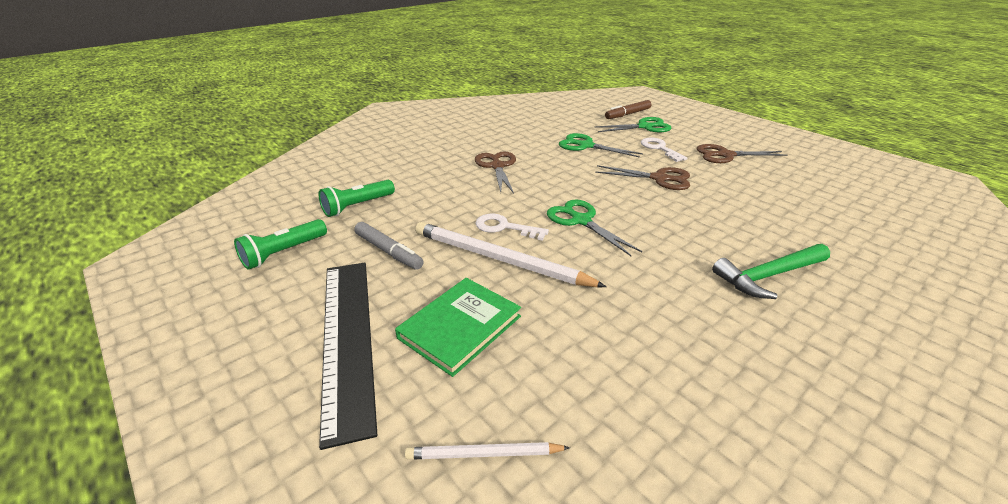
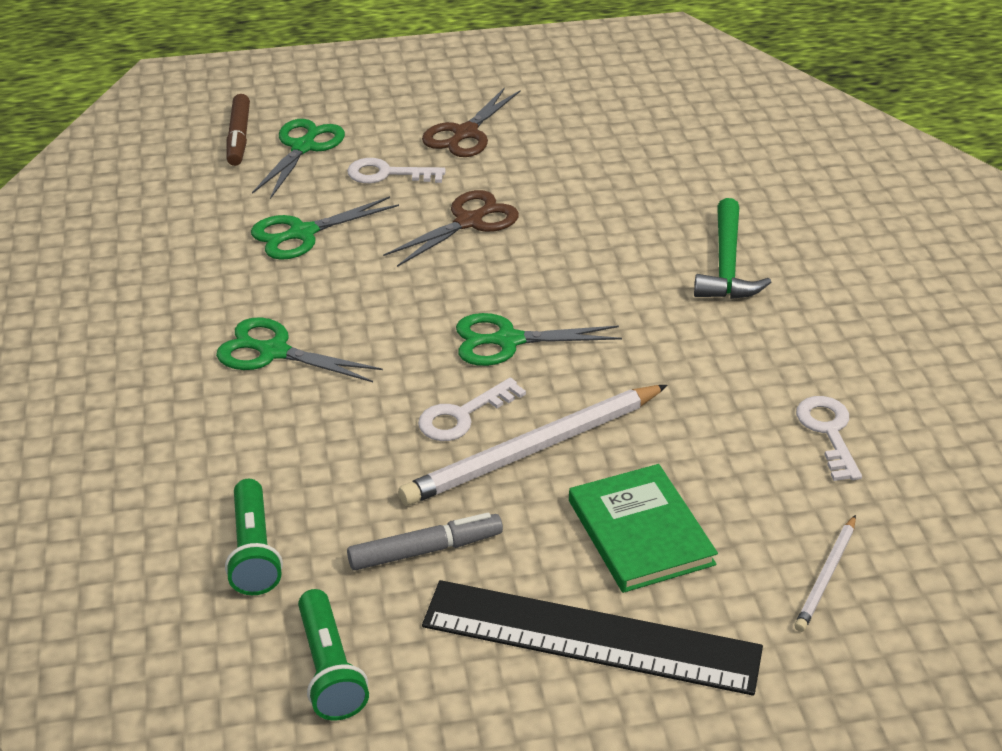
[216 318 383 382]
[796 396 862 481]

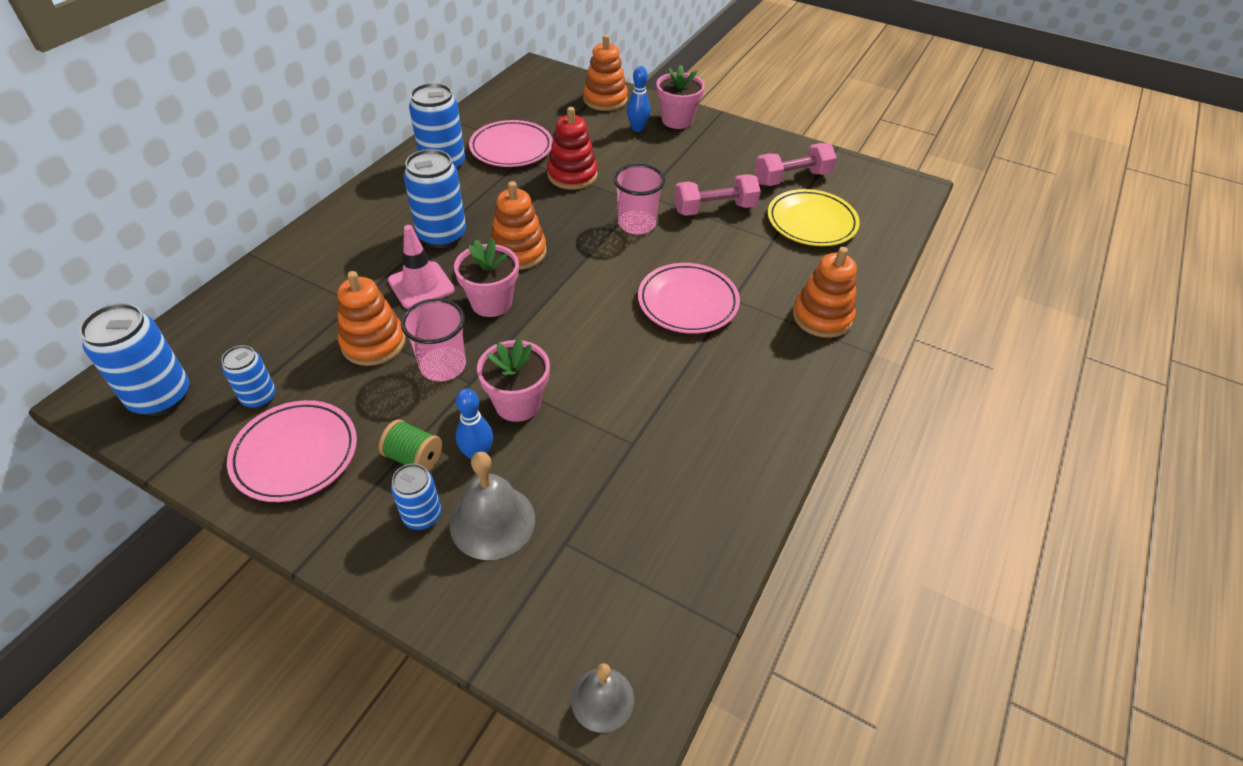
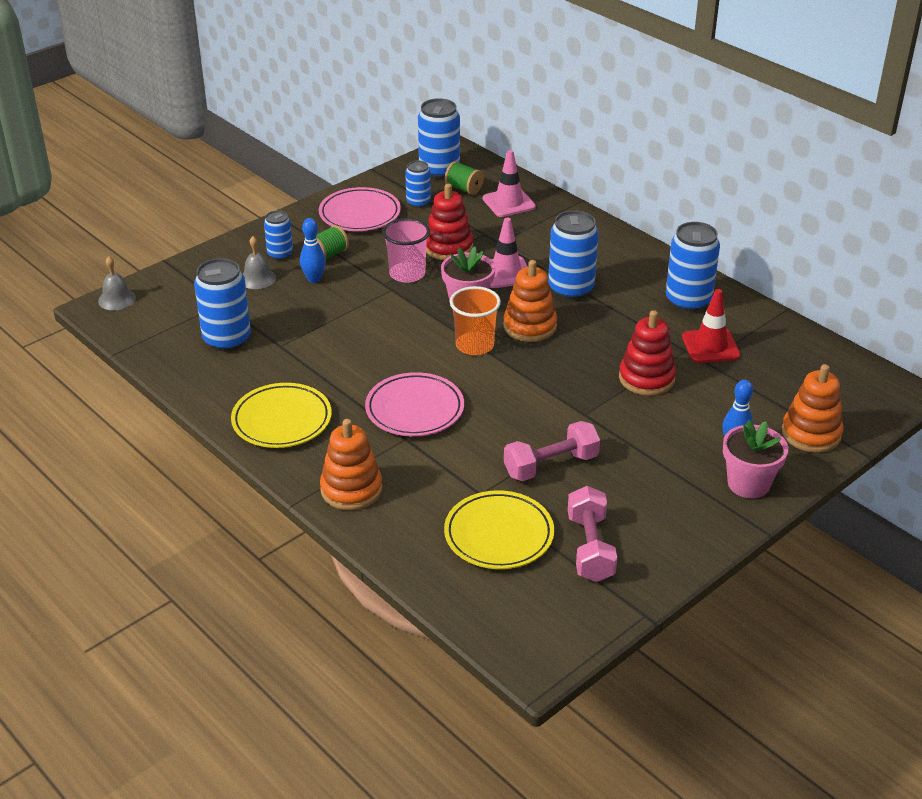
[194 258 251 351]
[231 383 332 448]
[243 236 276 289]
[426 184 473 260]
[445 161 484 195]
[450 286 501 355]
[483 150 536 217]
[504 421 600 481]
[682 289 740 363]
[477 338 550 422] (first image)
[614 164 665 234] (first image)

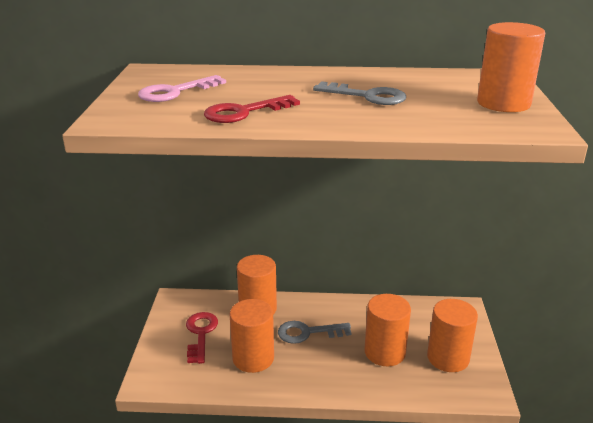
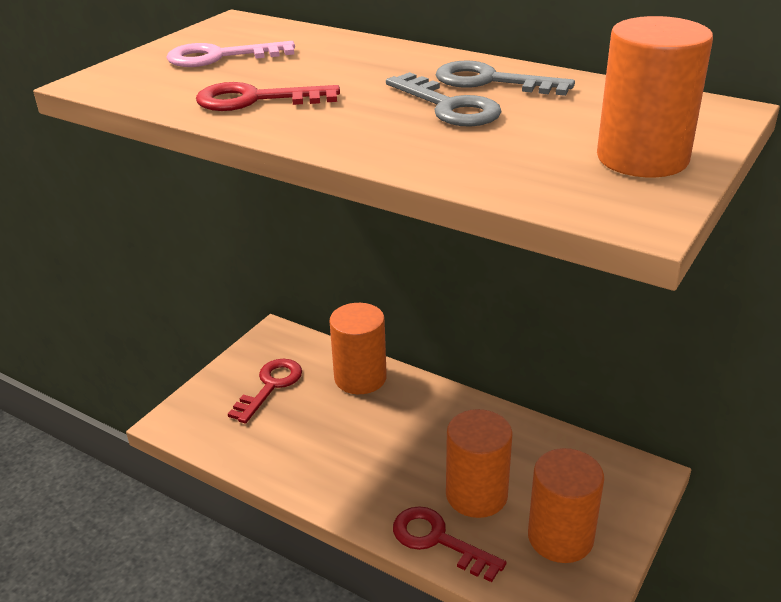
[393 506 507 582]
[436 60 575 96]
[229 299 274 373] (first image)

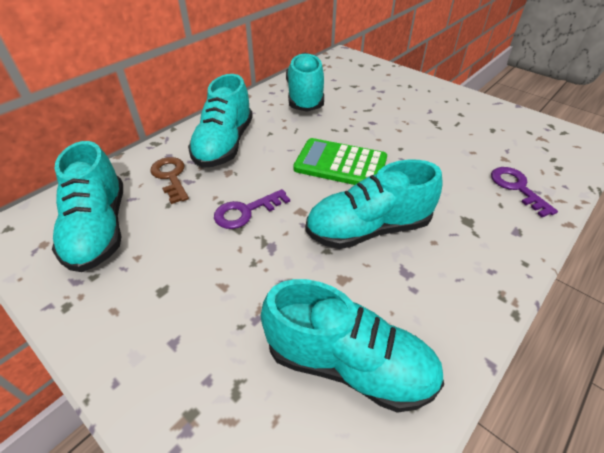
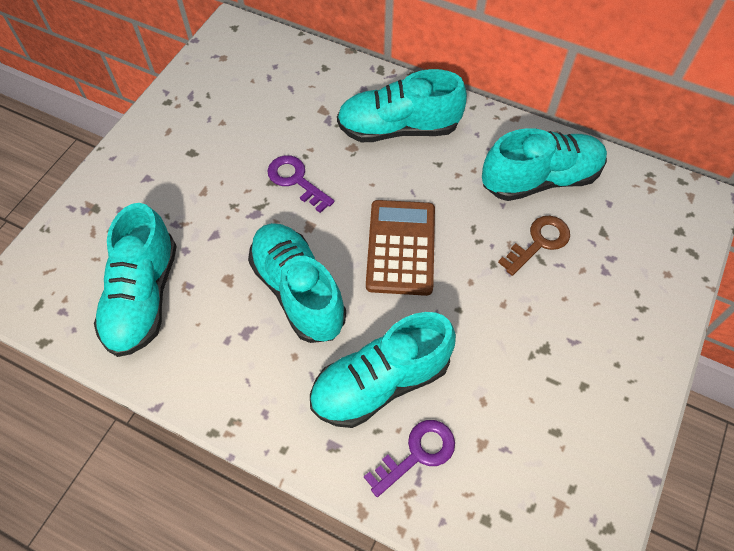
[310 312 456 428]
[366 200 435 296]
[498 216 570 276]

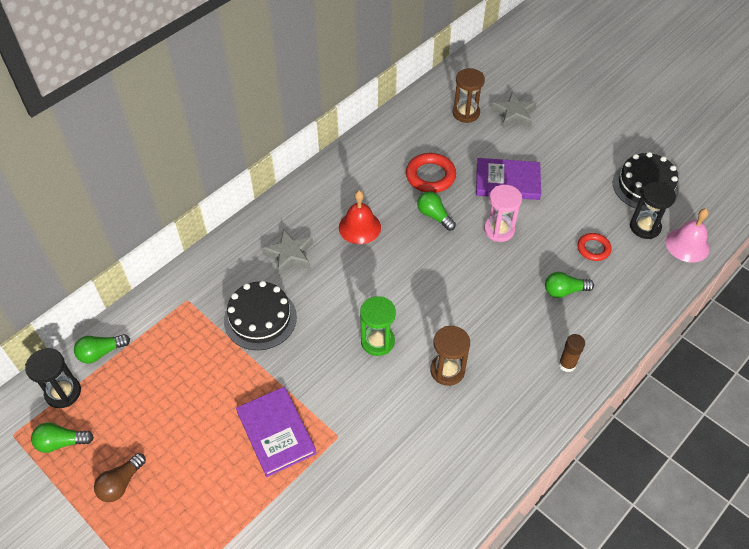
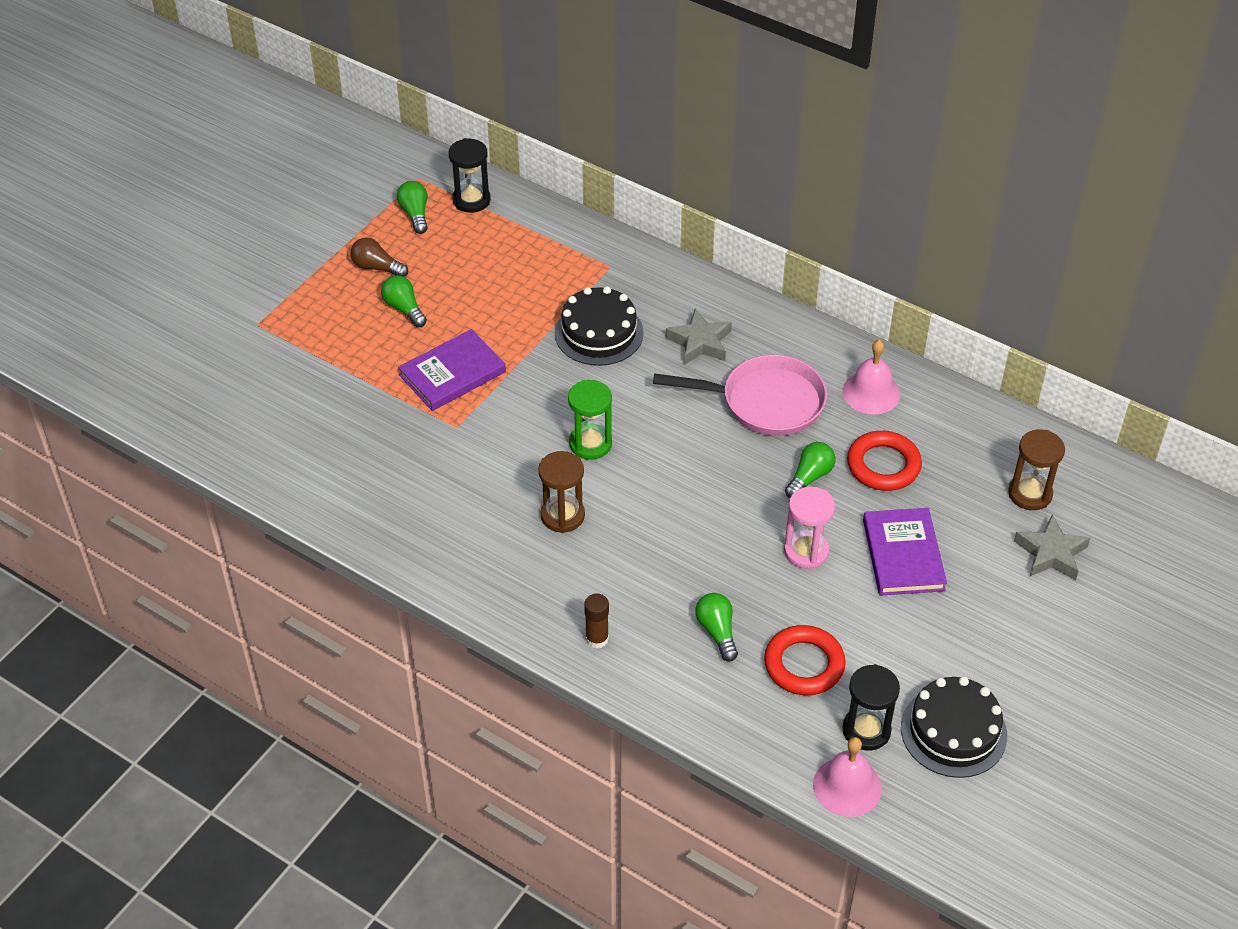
[381 275 427 328]
[653 355 827 436]
[764 625 846 695]
[842 340 900 415]

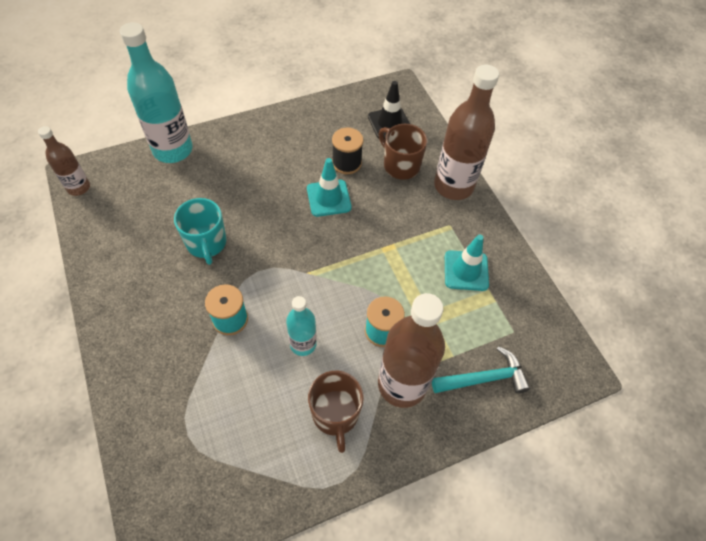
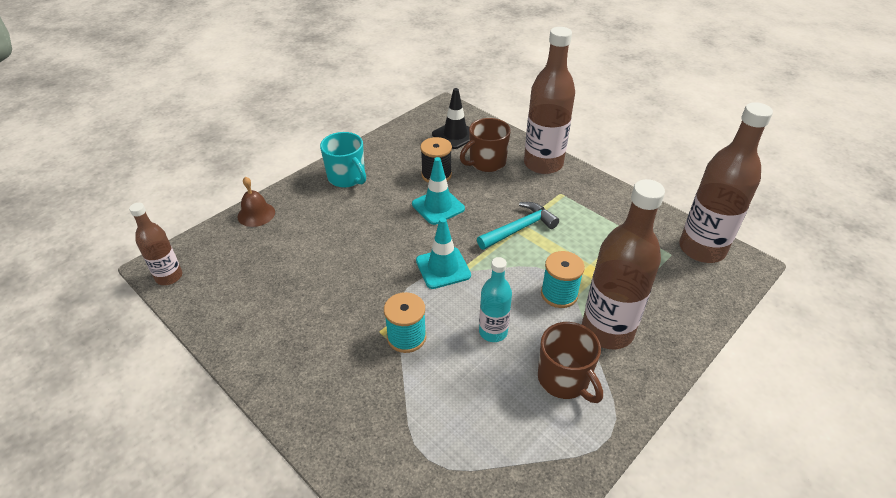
[238 176 275 227]
[320 132 366 188]
[416 218 471 289]
[460 118 511 172]
[477 202 559 250]
[679 102 773 263]

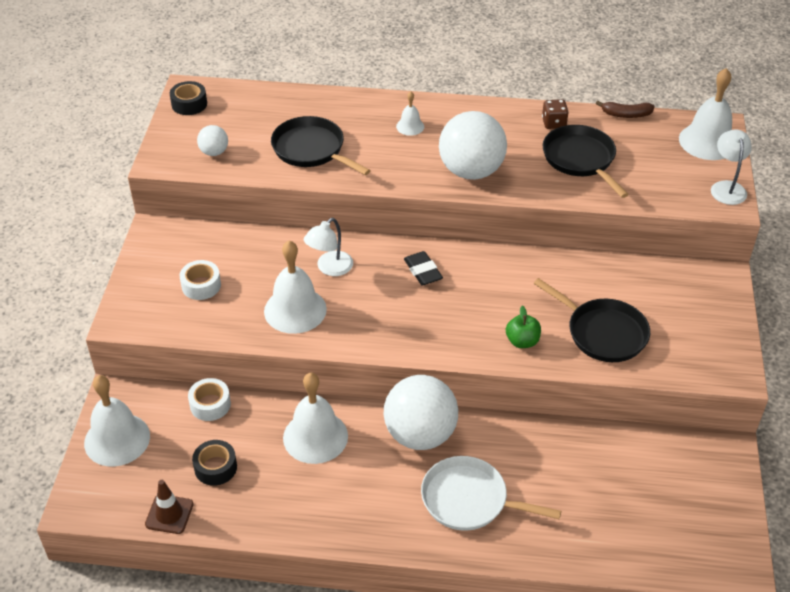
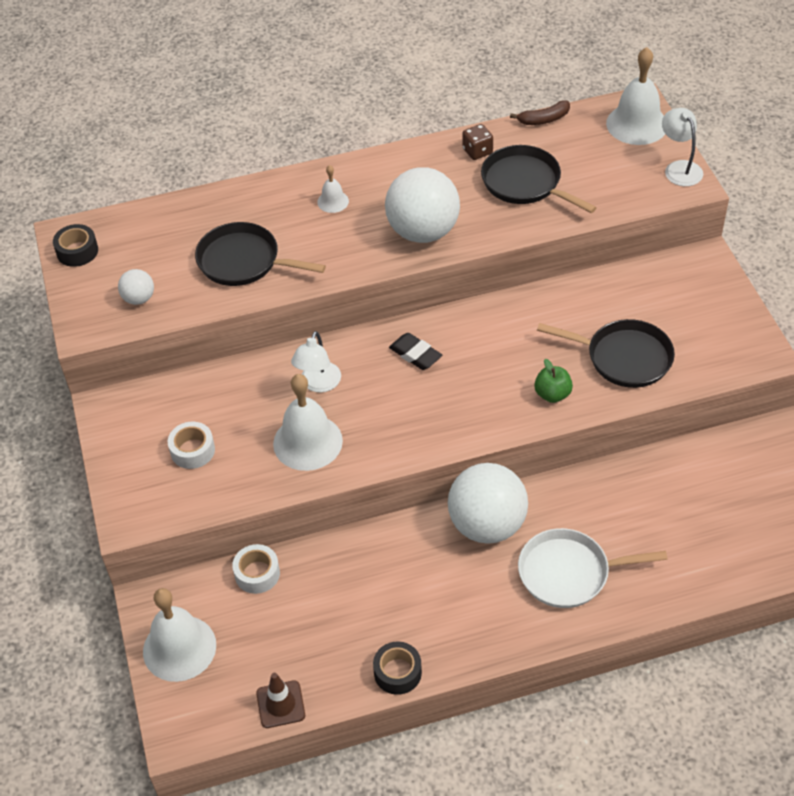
[373 641 422 695]
[283 373 348 464] (first image)

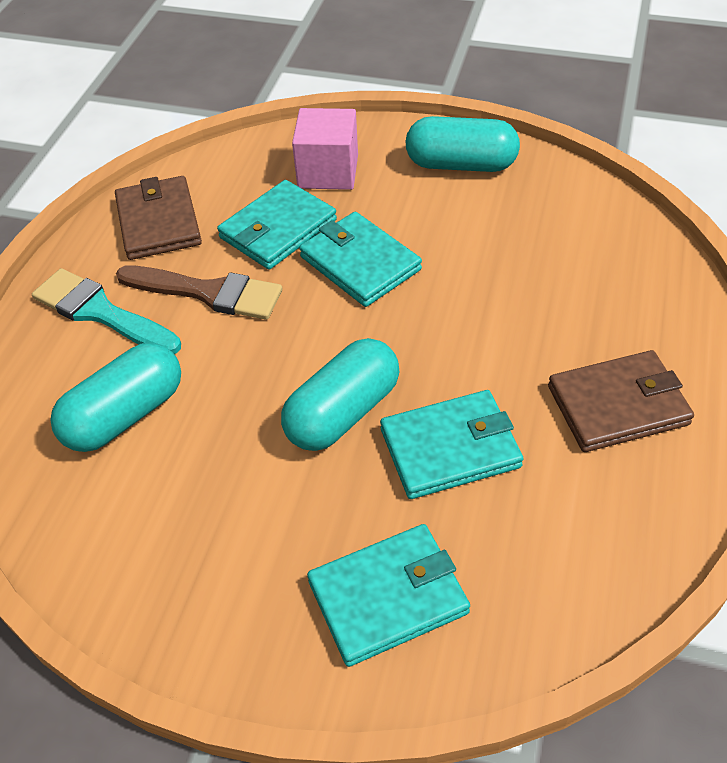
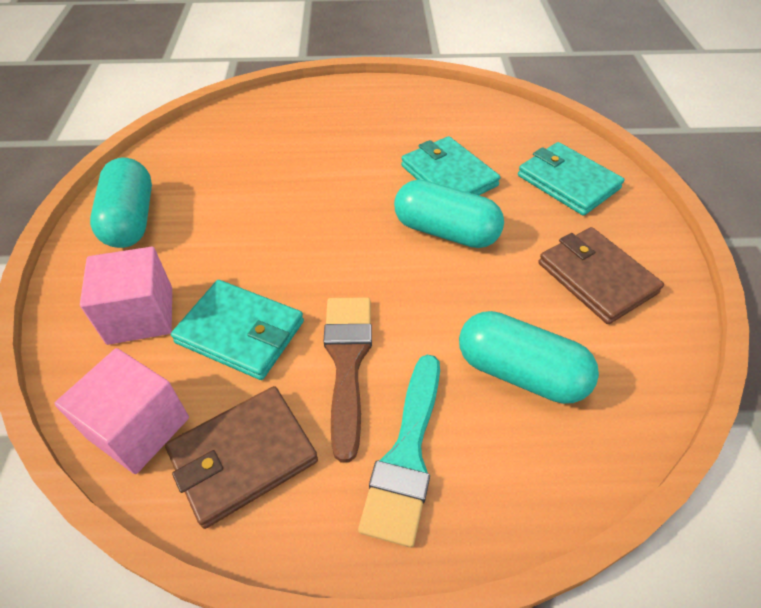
[54 348 189 474]
[538 227 664 324]
[299 212 422 307] (first image)

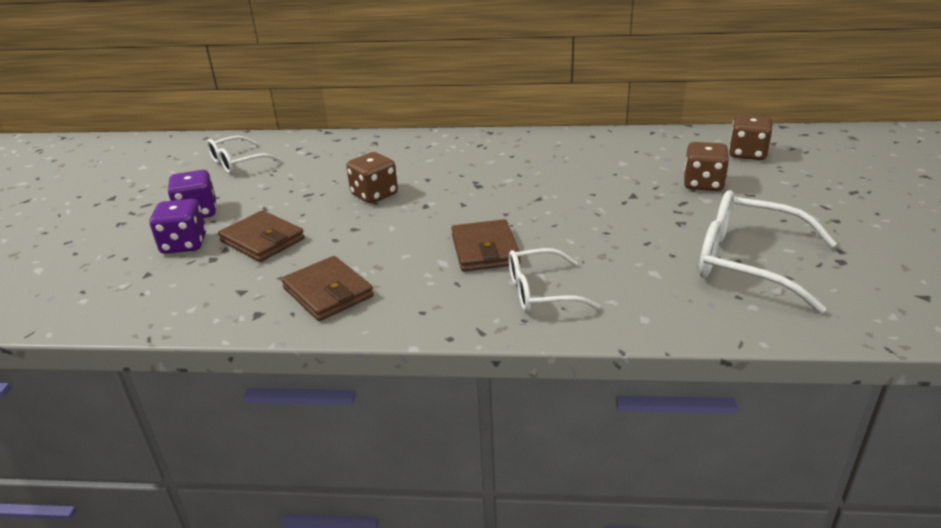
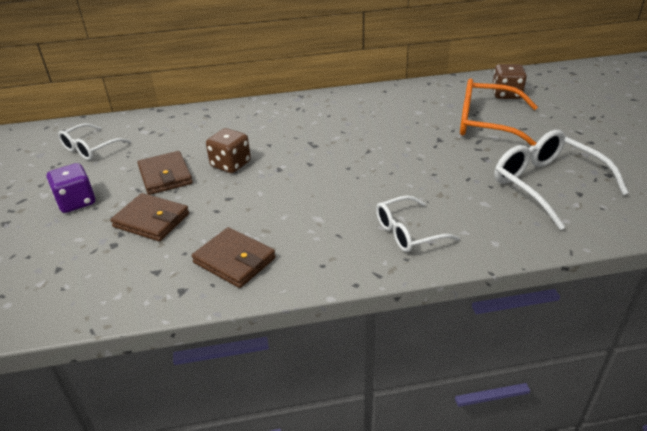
[137 151 193 195]
[460 78 538 146]
[495 130 629 230]
[150 199 206 254] (first image)

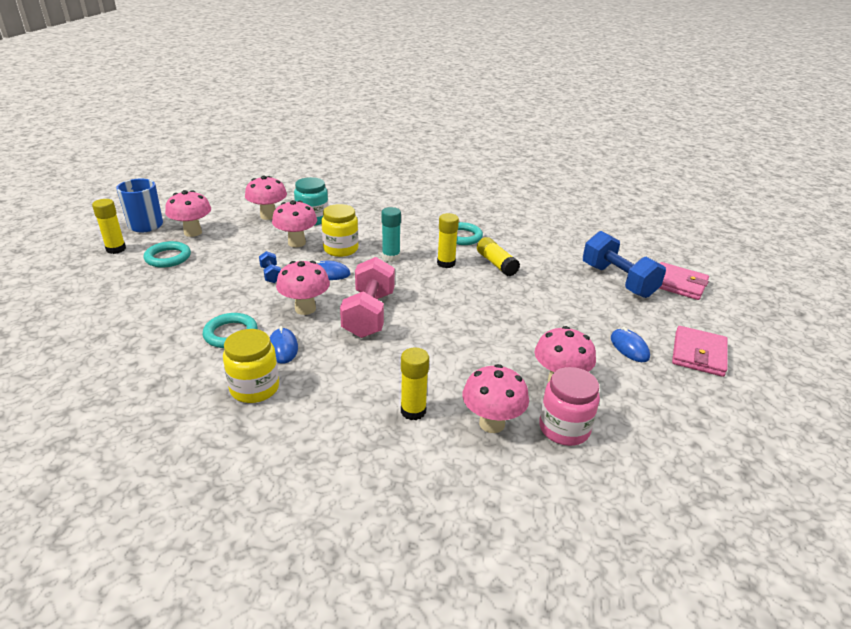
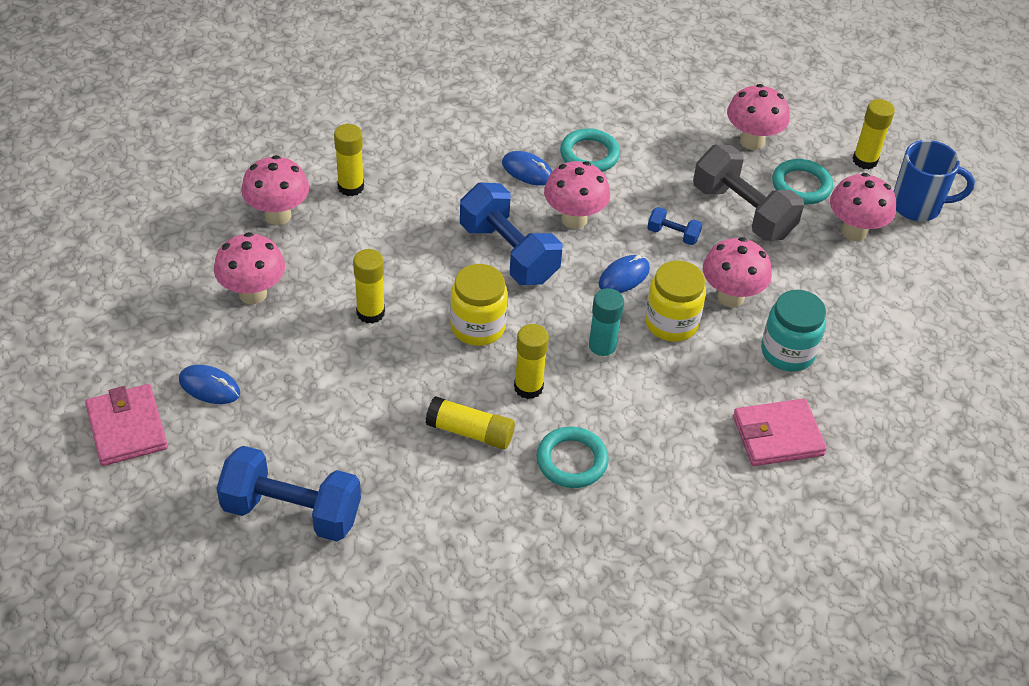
[353 249 385 324]
[450 264 508 346]
[460 183 562 285]
[693 145 804 241]
[727 84 790 150]
[733 399 827 466]
[539 367 600 446] (first image)

